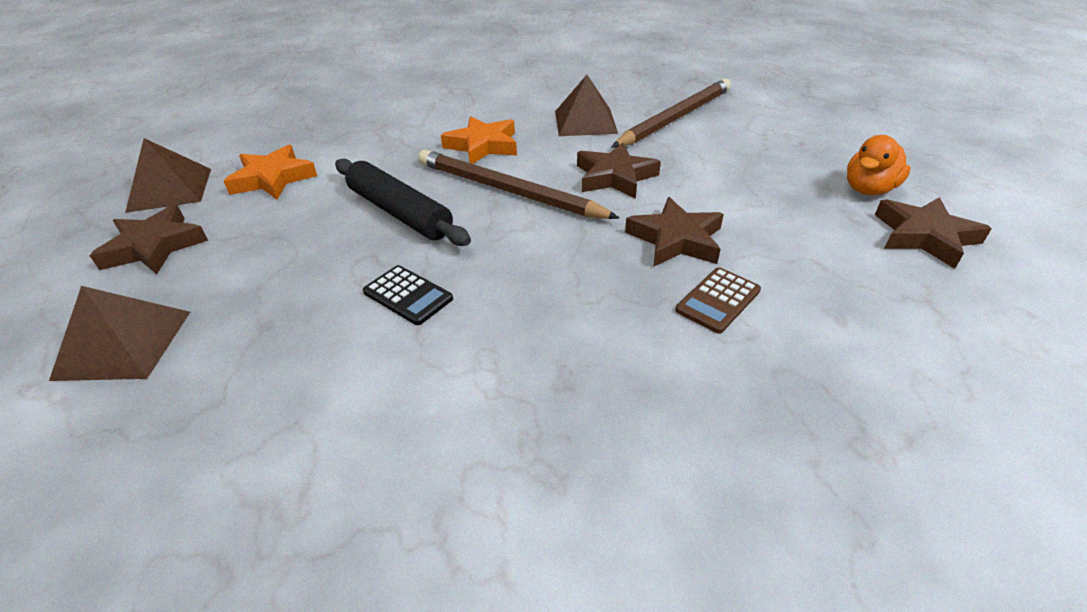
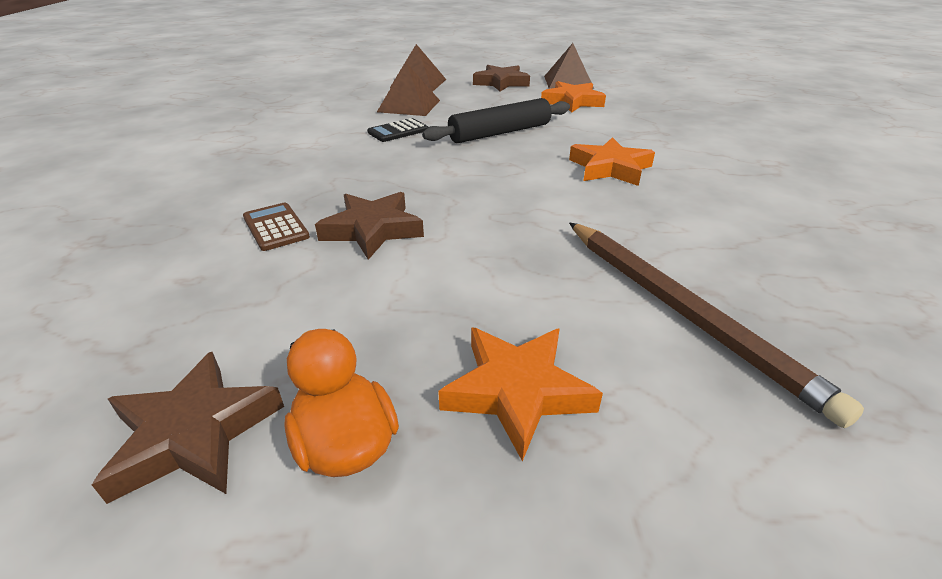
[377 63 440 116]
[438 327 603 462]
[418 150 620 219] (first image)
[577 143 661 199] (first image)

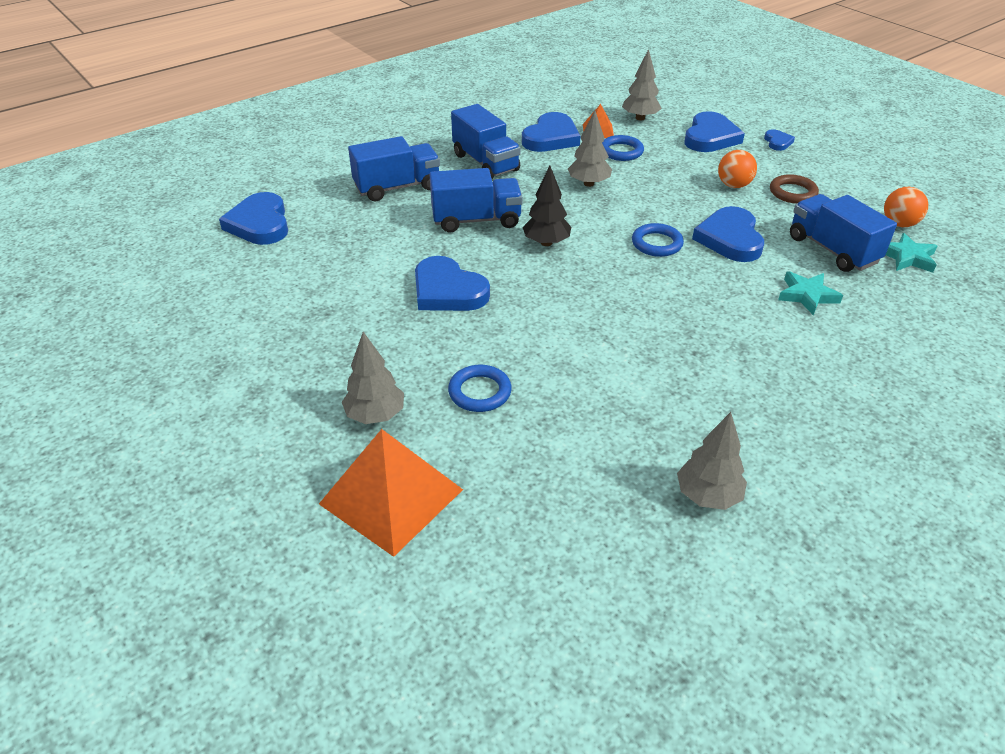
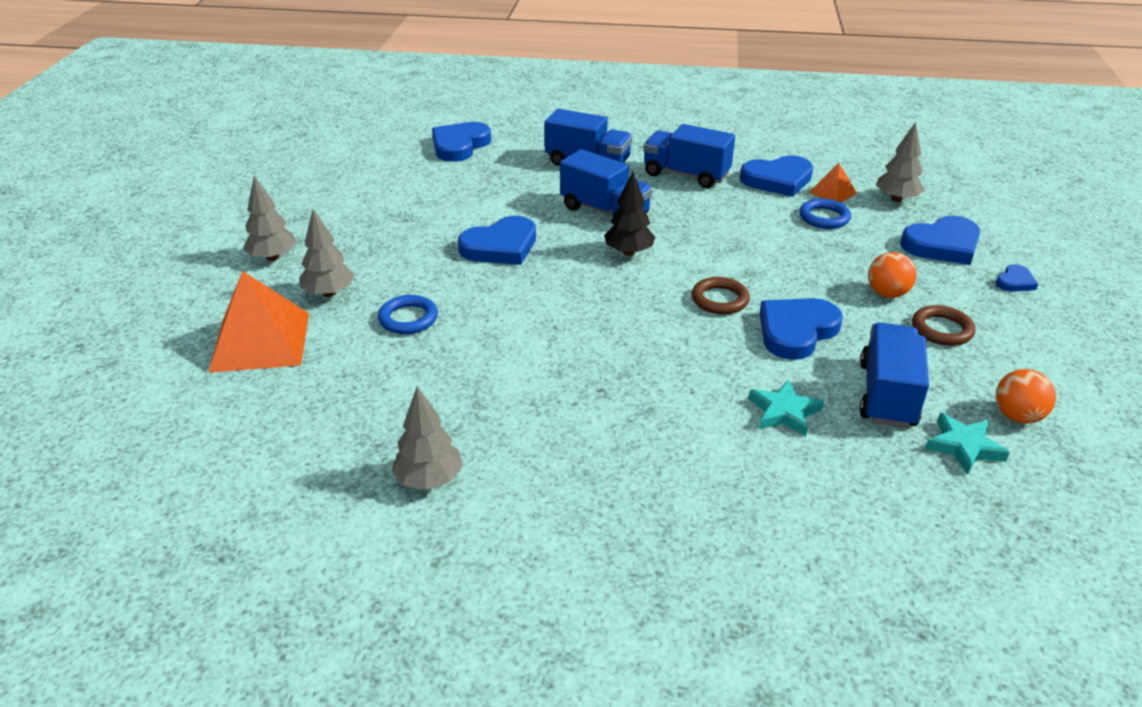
[243 176 297 261]
[458 216 536 265]
[643 124 735 188]
[692 277 750 315]

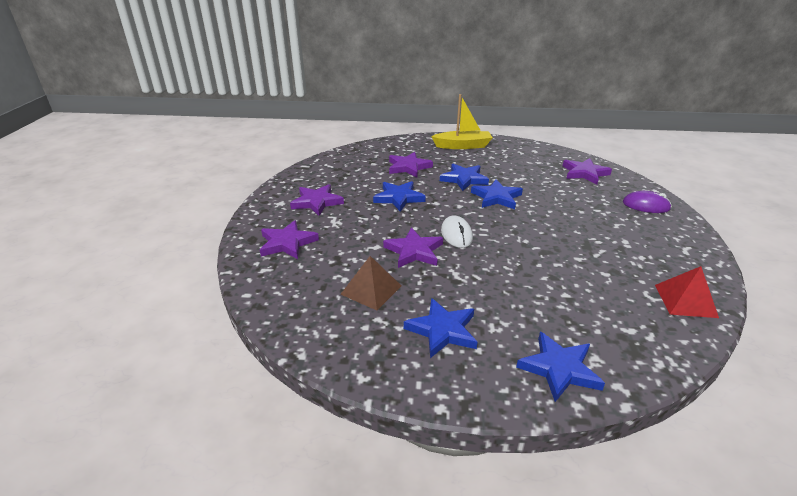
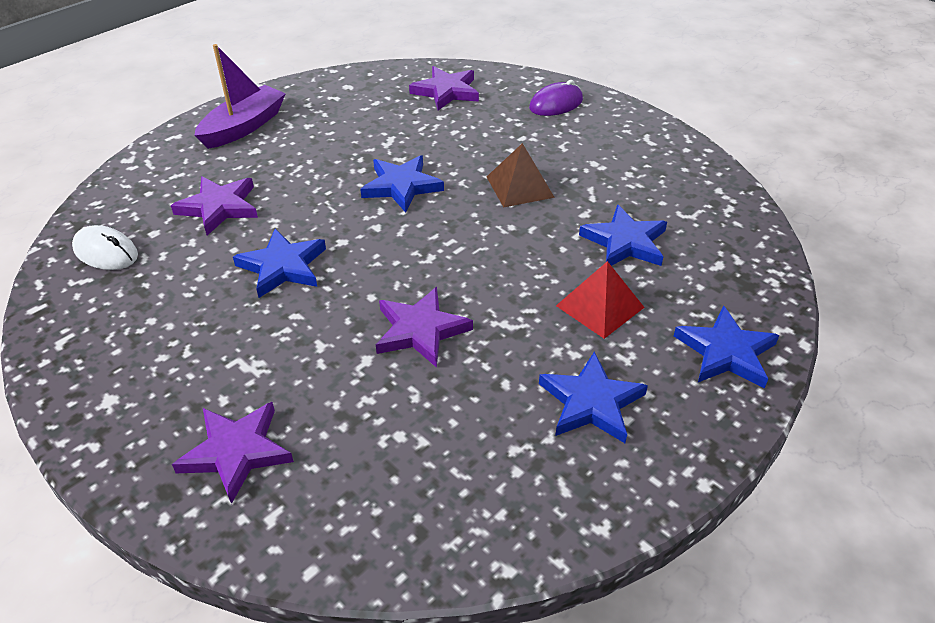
[72 225 138 270]
[194 44 286 149]
[487 143 555 207]
[556 261 645 339]
[579 205 667 266]
[290 184 344 216] (first image)

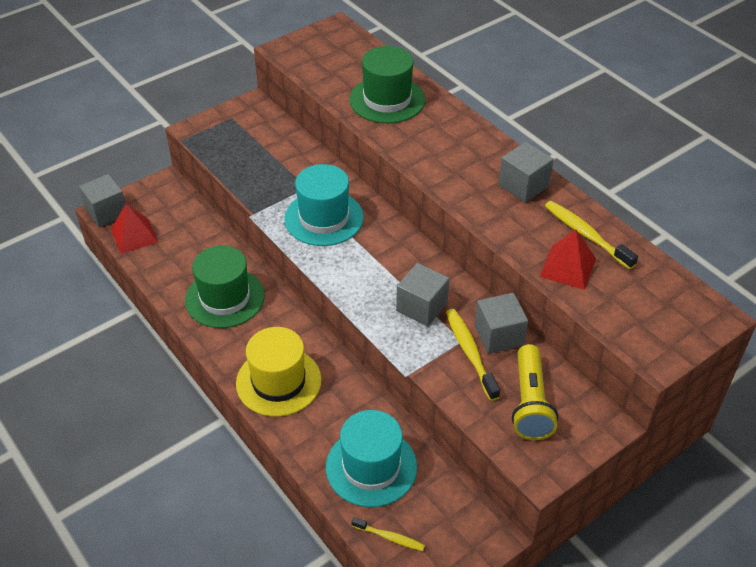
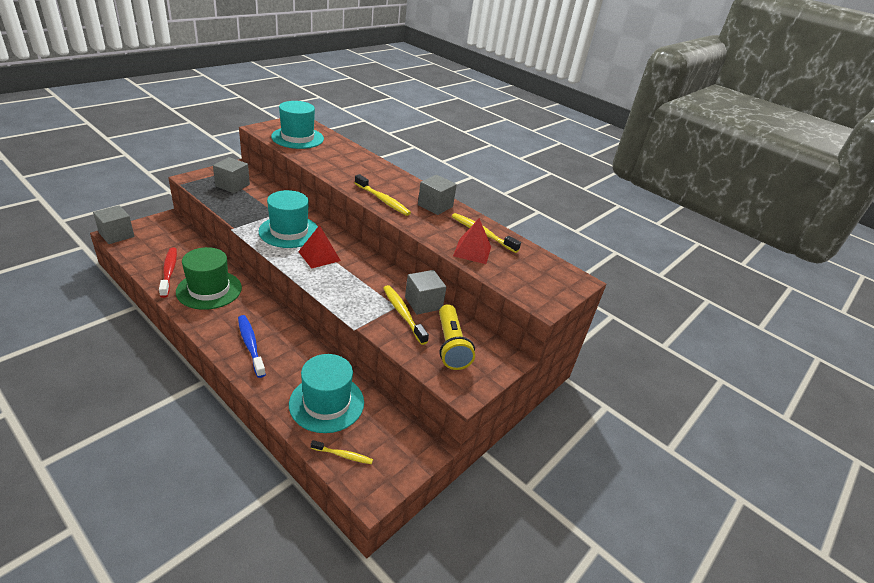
[159 247 177 298]
[213 157 250 193]
[238 315 266 378]
[271 101 324 149]
[298 225 341 269]
[355 174 411 216]
[349 46 425 123] (first image)

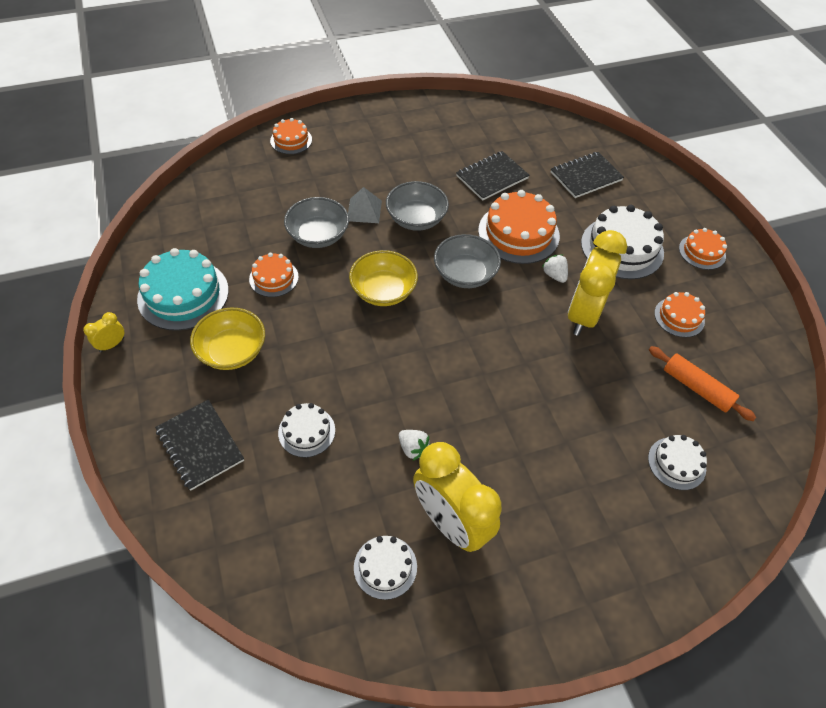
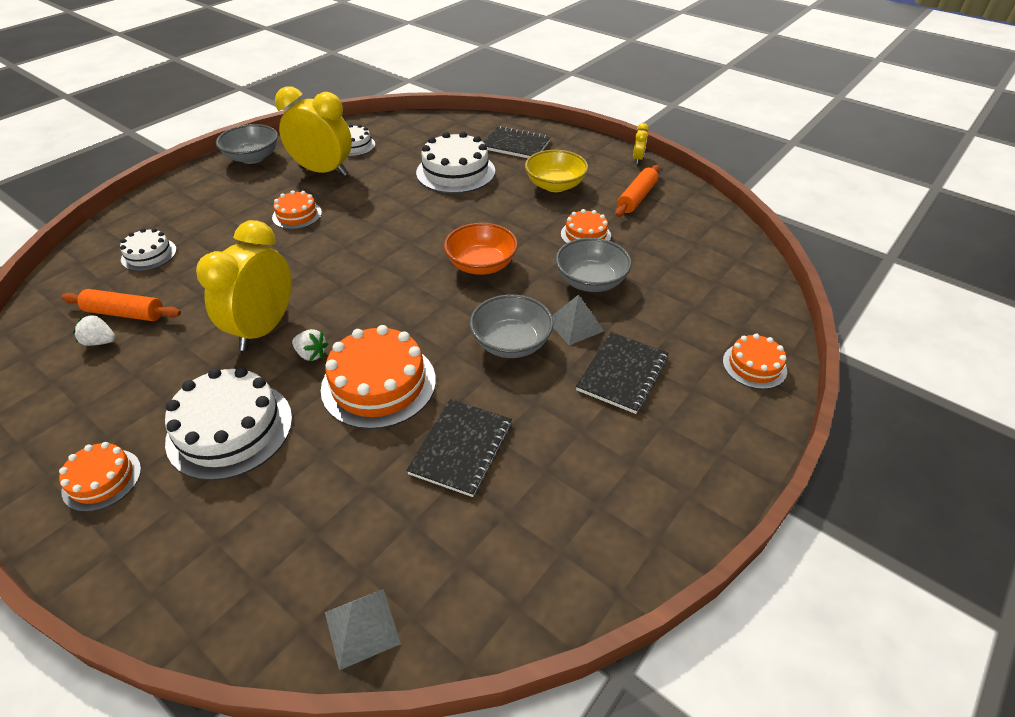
[73 314 115 346]
[196 220 291 351]
[216 124 278 164]
[272 190 322 229]
[325 589 401 670]
[416 131 495 194]
[444 223 518 275]
[576 332 668 414]
[615 165 660 217]

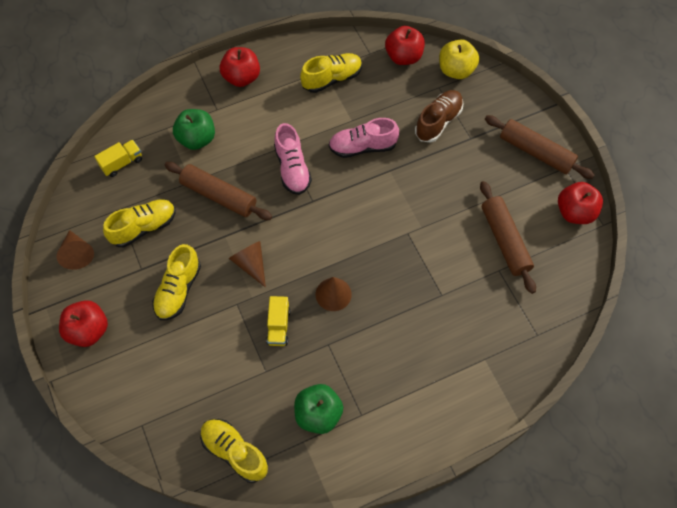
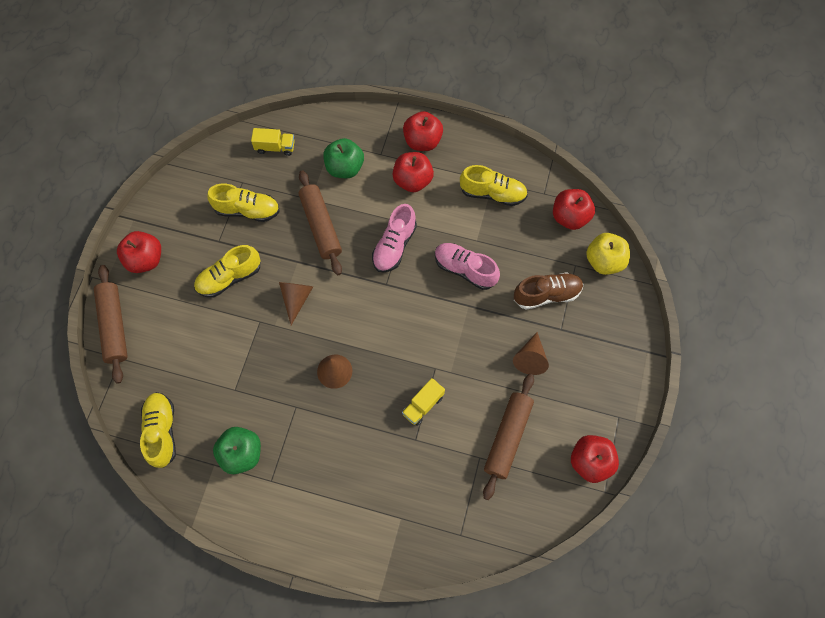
[94 265 128 384]
[392 152 434 192]
[402 378 445 426]
[513 332 549 375]

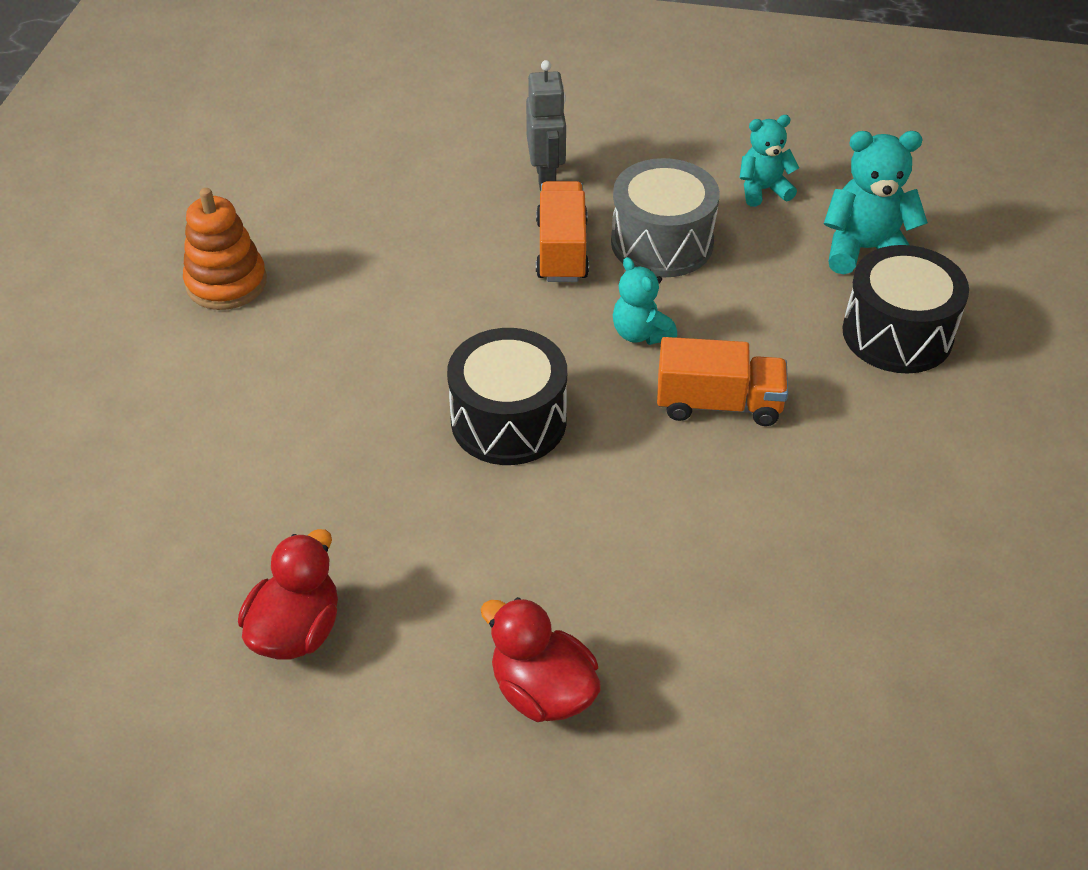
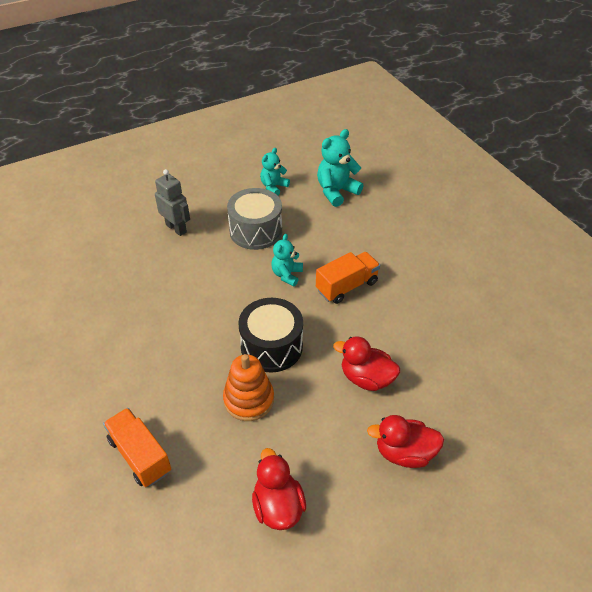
[103 408 171 487]
[223 354 274 421]
[271 234 303 287]
[333 337 400 391]
[842 245 969 374] (first image)

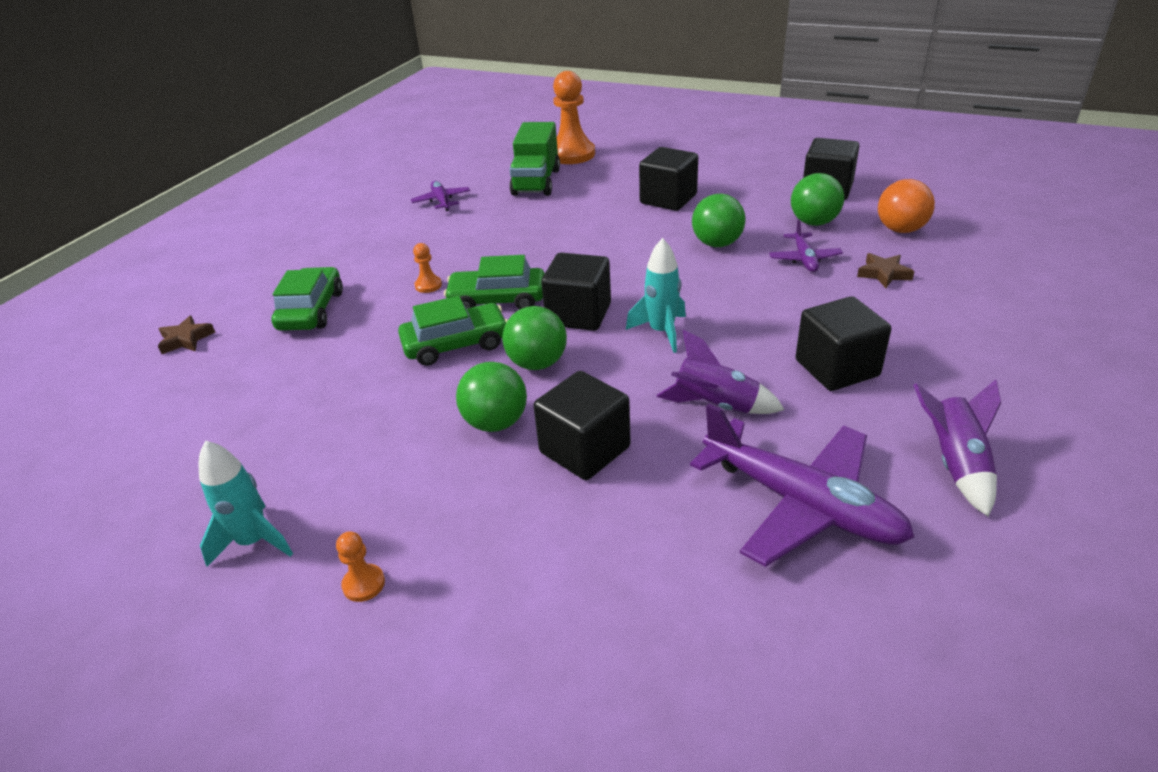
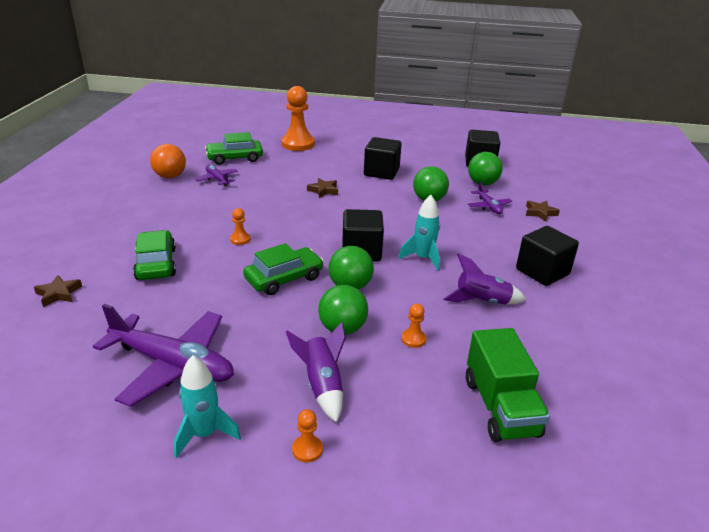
[93 304 234 407]
[150 144 186 178]
[205 132 263 165]
[286 322 346 423]
[307 178 338 198]
[401 304 426 348]
[466 328 550 442]

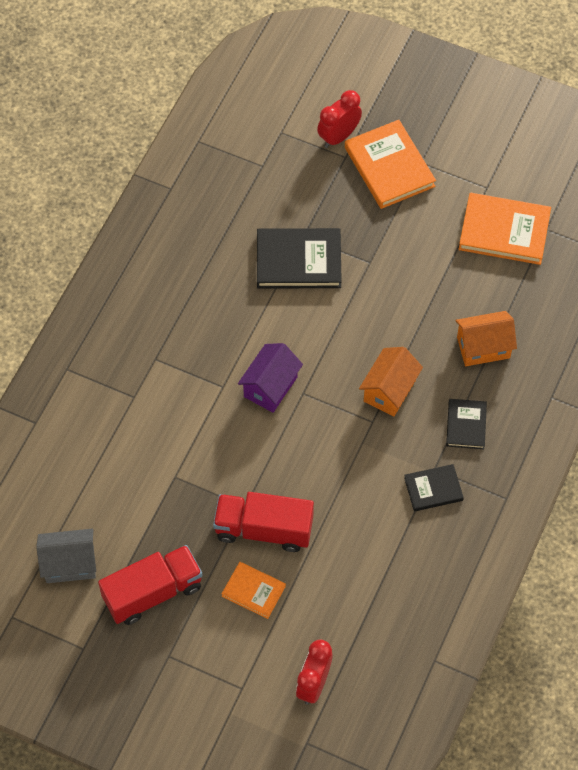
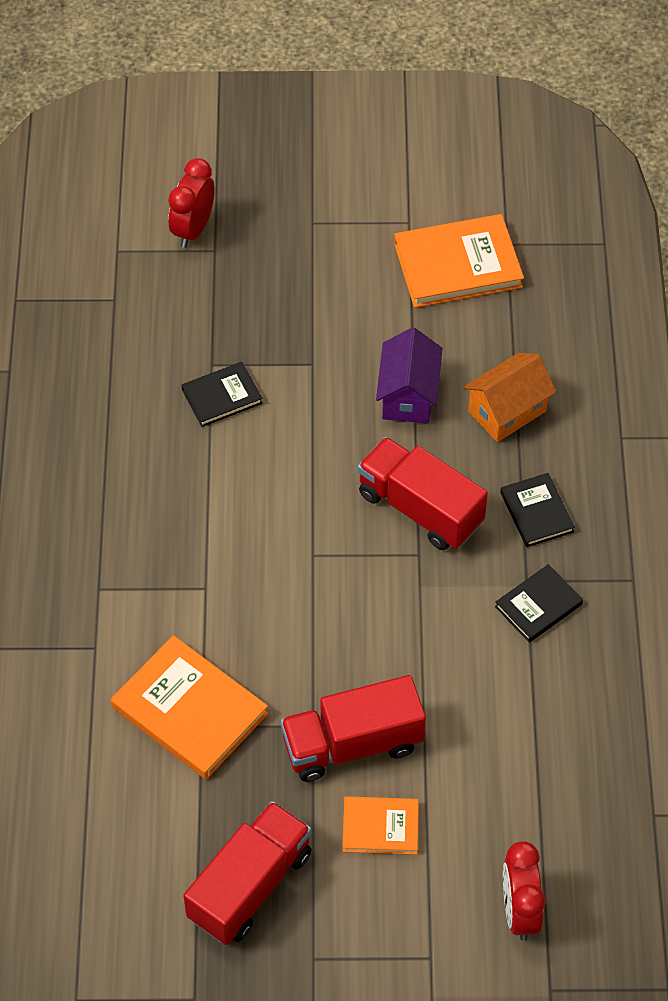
[111 635 268 779]
[182 362 263 427]
[357 437 488 550]
[376 327 443 423]
[36 529 96 583] (first image)

